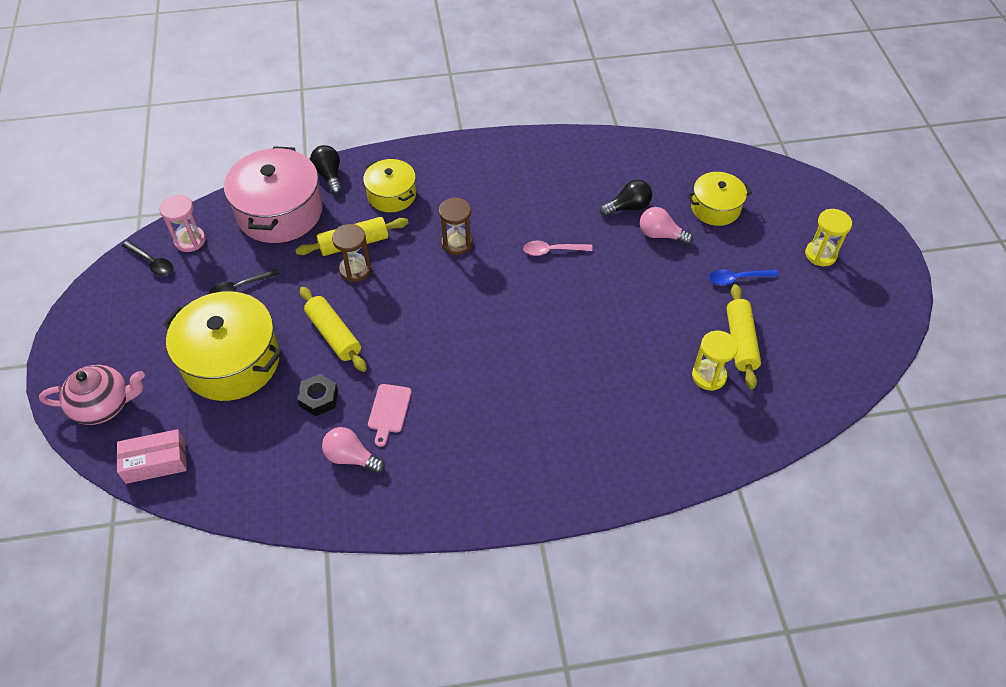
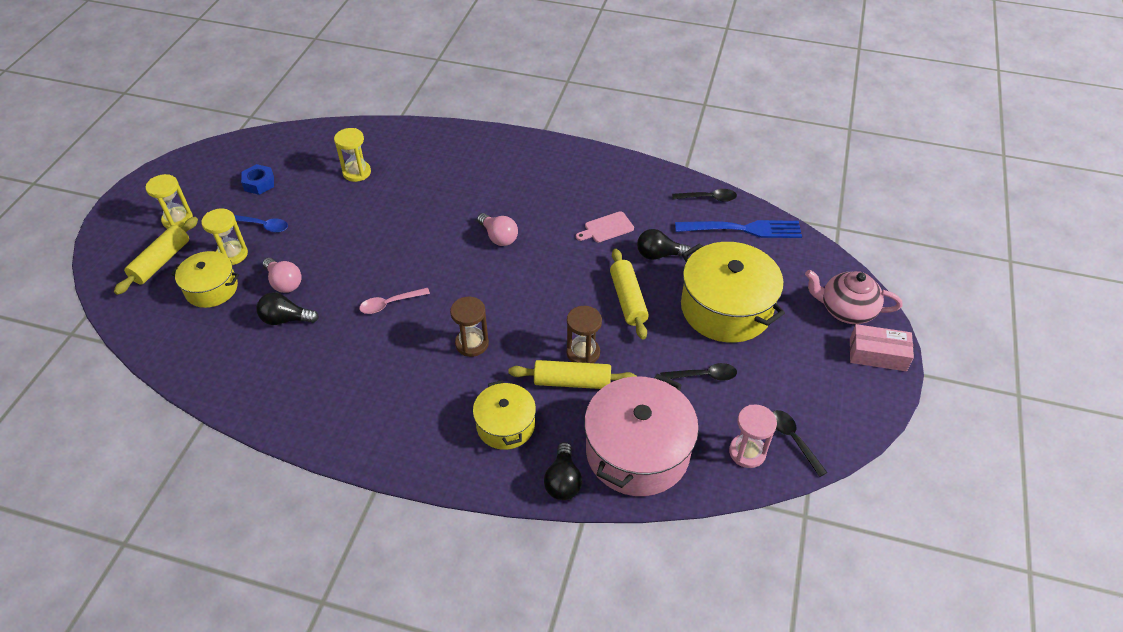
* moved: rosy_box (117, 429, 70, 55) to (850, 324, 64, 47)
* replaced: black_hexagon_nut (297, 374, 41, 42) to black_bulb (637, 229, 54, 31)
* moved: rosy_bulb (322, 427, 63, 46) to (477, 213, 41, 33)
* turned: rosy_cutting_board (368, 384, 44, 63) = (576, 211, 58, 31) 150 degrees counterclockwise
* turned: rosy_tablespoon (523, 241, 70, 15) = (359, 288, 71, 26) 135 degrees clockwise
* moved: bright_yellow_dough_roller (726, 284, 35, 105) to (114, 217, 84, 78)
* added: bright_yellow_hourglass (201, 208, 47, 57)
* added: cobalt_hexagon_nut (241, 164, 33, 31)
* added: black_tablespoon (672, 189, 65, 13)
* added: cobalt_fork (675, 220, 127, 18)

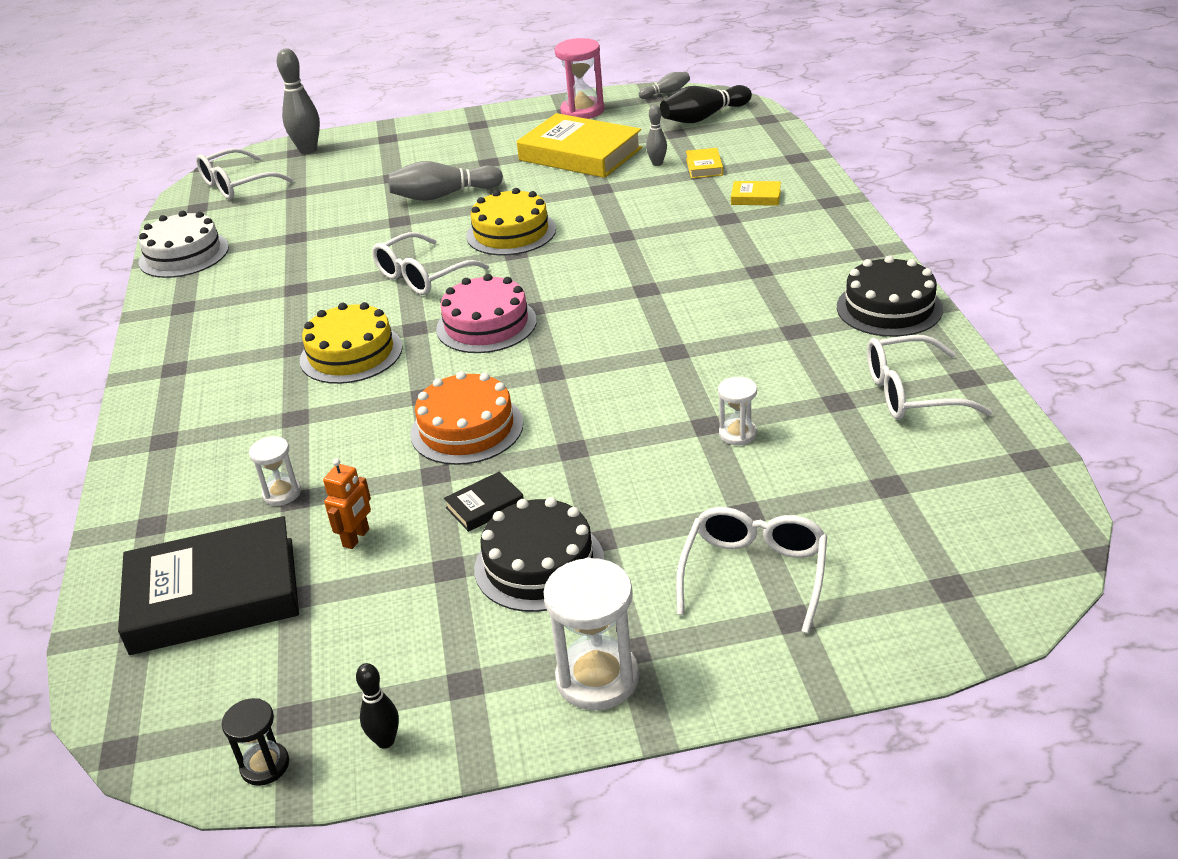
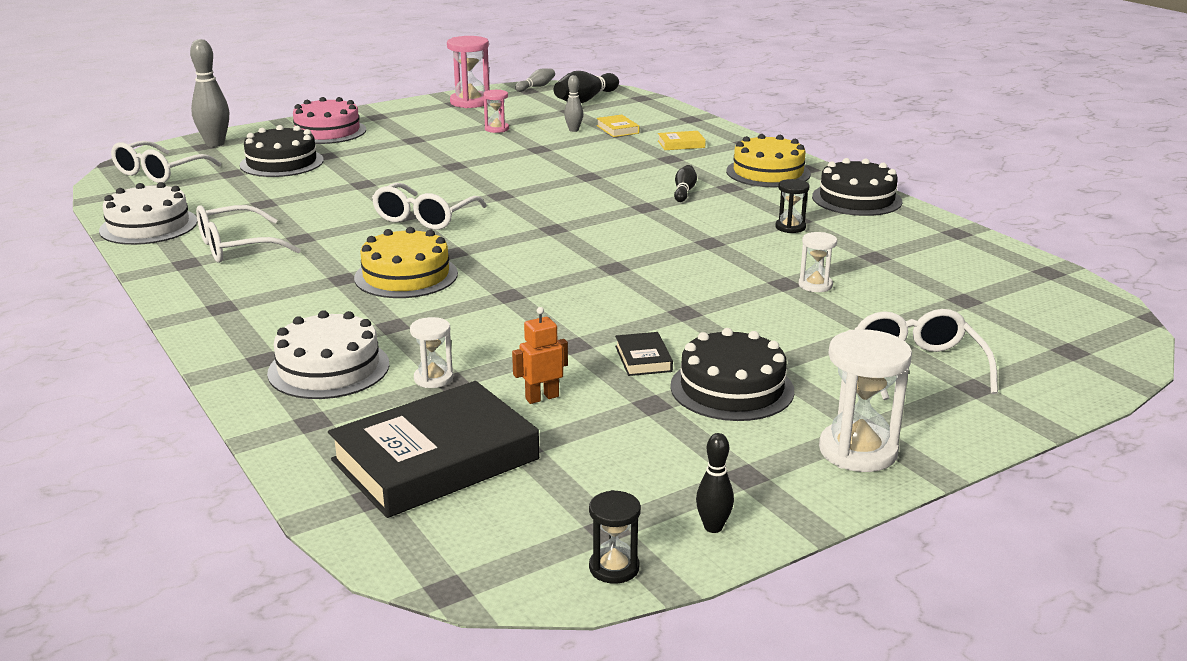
* turned: bright_orange_robot_figure (323, 459, 48, 90) = (512, 307, 56, 97) 120 degrees counterclockwise
* removed: grey_skittle (388, 161, 115, 40)
* removed: bright_orange_cake (410, 371, 113, 94)
* moved: rosy_cake (436, 274, 101, 79) to (293, 97, 73, 47)
* turned: black_hardback (444, 472, 80, 60) = (615, 332, 58, 44) 45 degrees counterclockwise
* moved: bright_yellow_cake (467, 188, 89, 67) to (726, 134, 85, 53)
* replaced: bright_yellow_hardback (517, 113, 125, 65) to rosy_hourglass (483, 90, 26, 43)
* moved: snow-white_glasses (867, 335, 125, 85) to (196, 205, 105, 58)
* added: black_cake (240, 125, 84, 52)
* added: snow-white_cake (267, 310, 122, 89)
* added: black_skittle (674, 165, 23, 37)
* added: black_hourglass (775, 179, 35, 54)

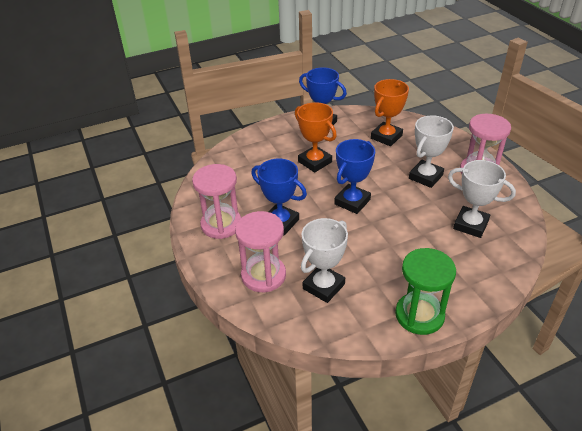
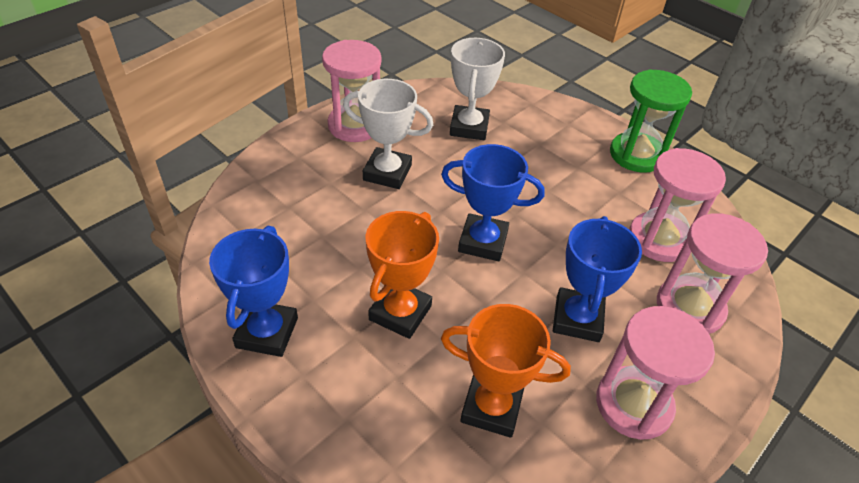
* replaced: snow-white_award_cup (301, 218, 47, 85) to rosy_hourglass (629, 148, 97, 114)
* moved: bright_orange_award_cup (371, 79, 38, 67) to (441, 304, 130, 134)

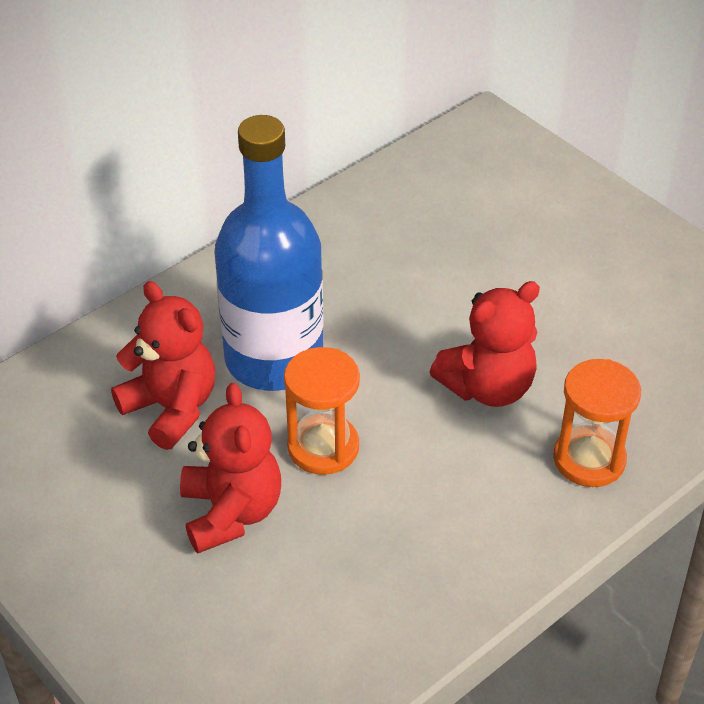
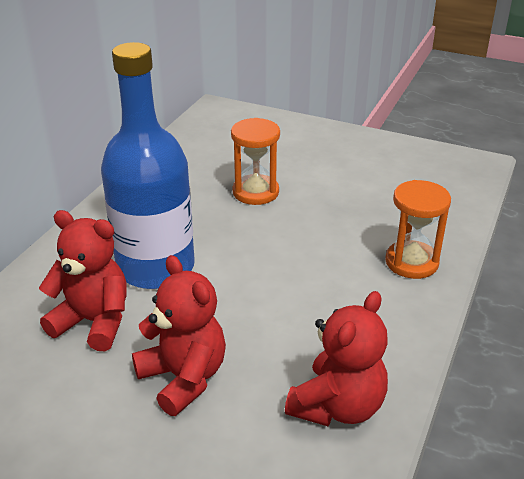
* moved: bright_orange_hourglass (284, 347, 76, 128) to (231, 118, 49, 87)
* moved: crimson_teddy (430, 281, 110, 126) to (285, 291, 103, 135)

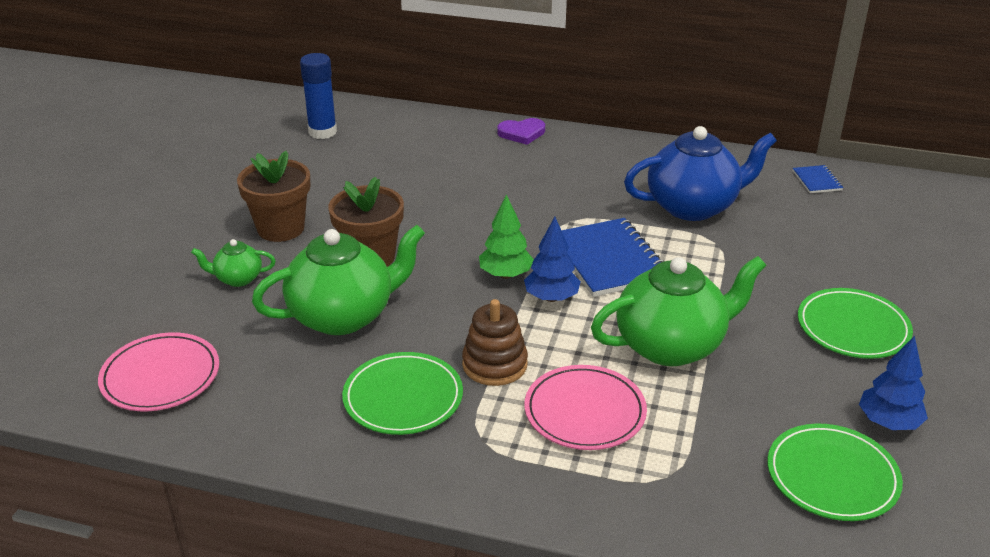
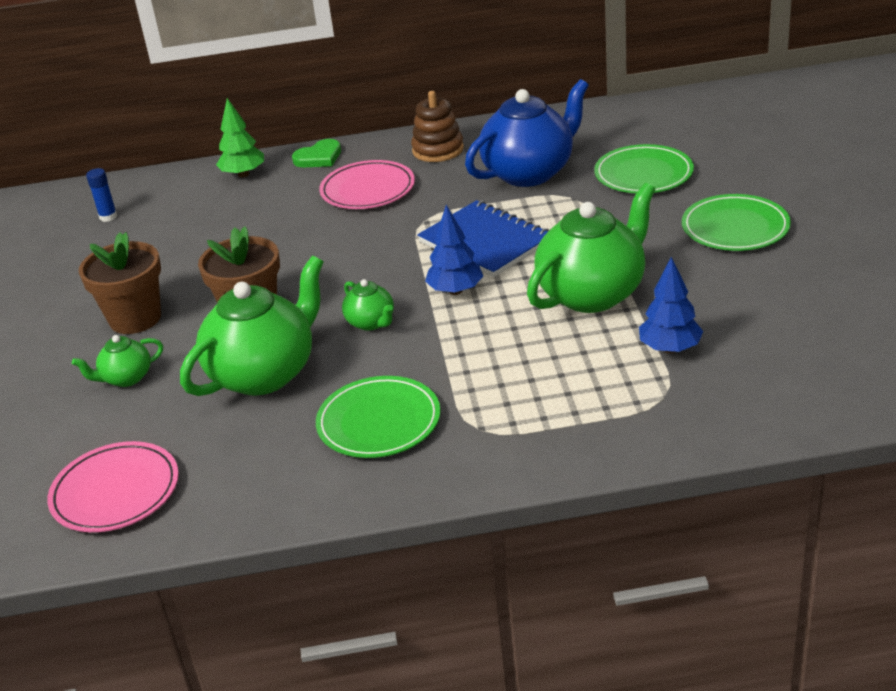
* resized: cobalt_glue_stick (300, 53, 37, 86) = (86, 168, 31, 54) x0.57
* moved: dark_brown_ring_stacker (462, 299, 66, 87) to (411, 91, 53, 71)
* moved: leaf-green_fir_tree (479, 194, 55, 85) to (216, 98, 48, 79)
* recoloured: purple_heart_shape (497, 118, 48, 27) to leaf-green_heart_shape (292, 139, 49, 28)
* moved: rosy_plate (524, 365, 123, 85) to (319, 160, 96, 49)
* moved: leaf-green_plate (767, 423, 136, 98) to (594, 144, 100, 49)
* removed: cobalt_notebook (793, 165, 51, 28)
* moved: cobalt_fir_tree (859, 336, 69, 94) to (639, 257, 65, 96)
* added: leaf-green_tea_pot (342, 279, 52, 52)

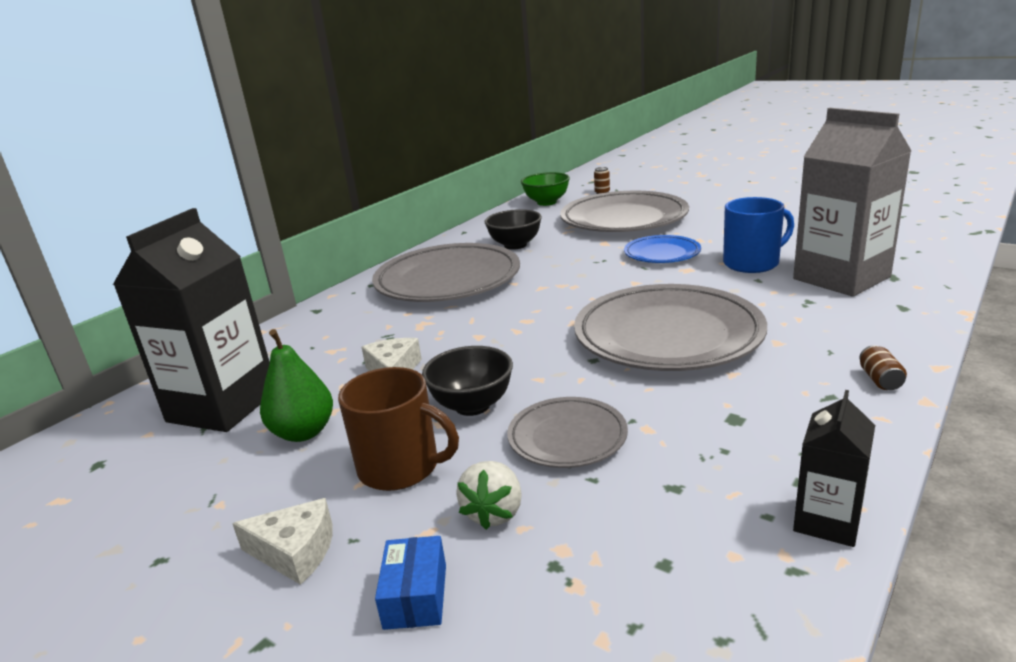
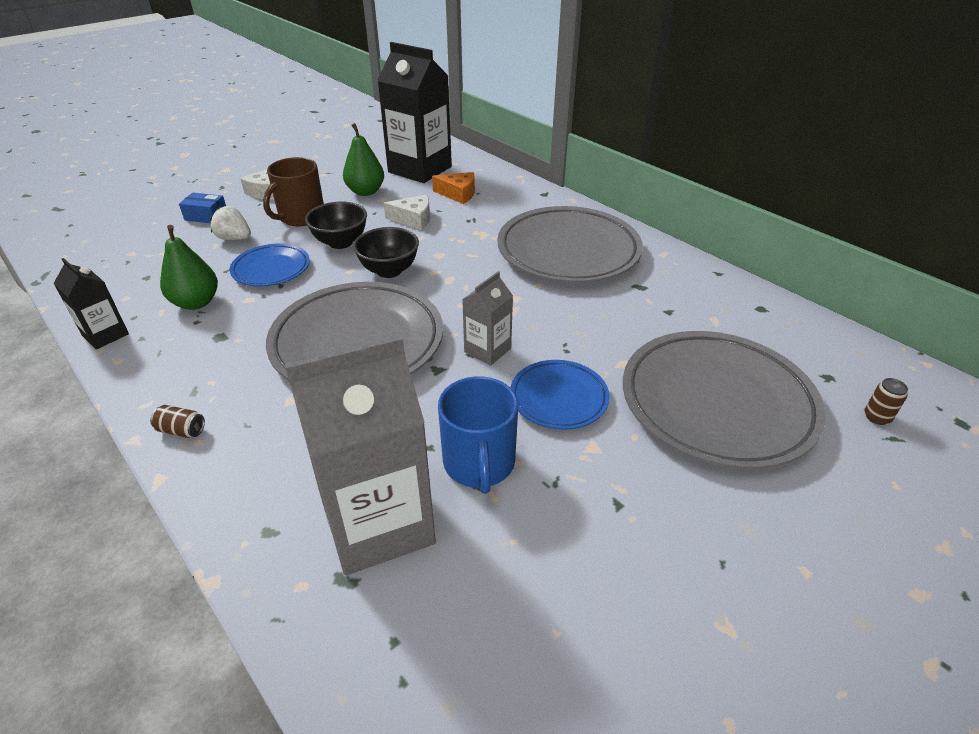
* moved: black_serving_bowl (484, 209, 58, 41) to (353, 227, 66, 51)
* recoloured: grey_plate (507, 397, 121, 71) to cobalt_plate (230, 244, 80, 43)
* removed: leaf-green_serving_bowl (521, 172, 49, 34)
* added: leaf-green_pear_fruit (160, 225, 58, 85)
* added: bright_orange_piece_of_cheese (432, 172, 43, 32)
* added: grey_milk_carton (462, 271, 51, 95)

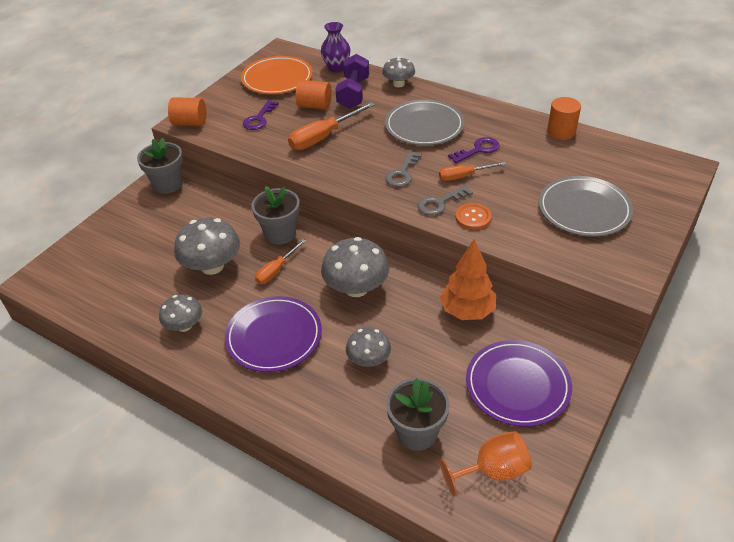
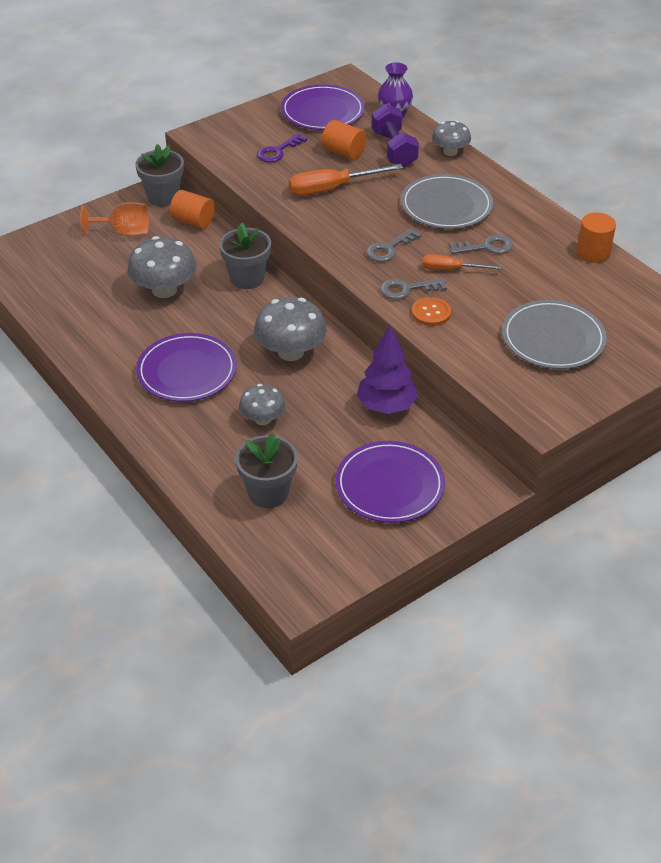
* removed: grey_fungus (159, 294, 43, 38)
* moved: bright_orange_cylinder_shape (168, 97, 38, 29) to (170, 190, 45, 39)
* recoloured: bright_orange_plate (241, 56, 72, 38) to purple_plate (281, 84, 84, 46)
* removed: bright_orange_flat_screwdriver (255, 239, 51, 45)
* turned: purple_hand_weight (335, 54, 34, 55) = (371, 104, 48, 63) 45 degrees counterclockwise
* recoloured: bright_orange_fir_tree (440, 239, 56, 81) to purple_fir_tree (357, 325, 61, 89)
* moved: bright_orange_wine_glass (440, 431, 92, 66) to (80, 202, 69, 35)
* recoloured: purple_key (448, 137, 52, 26) to grey_key (449, 235, 64, 19)

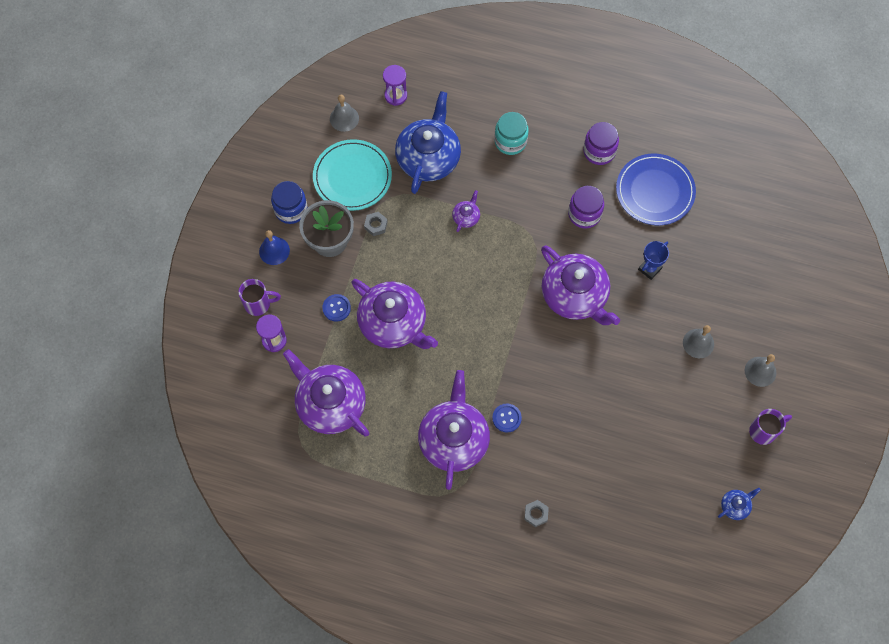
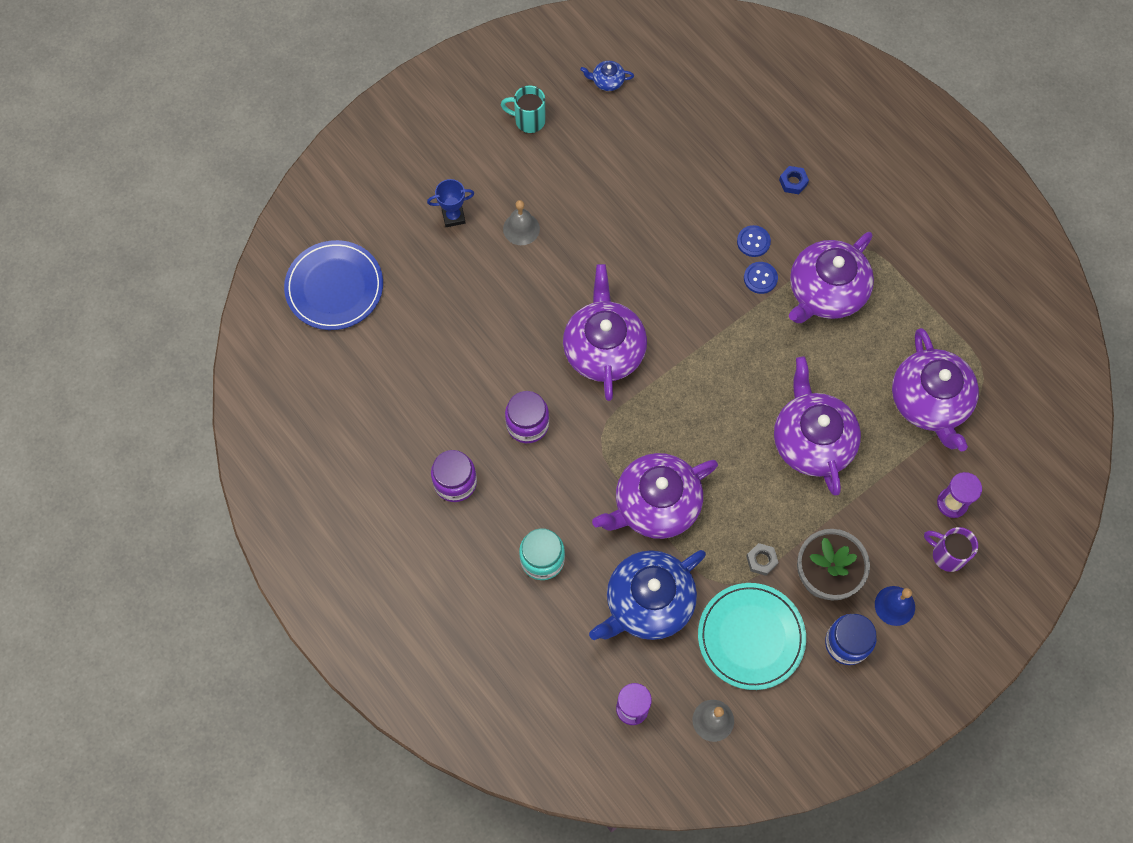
* moved: cobalt_sewing_button (322, 294, 29, 28) to (737, 225, 34, 32)
* resized: purple_tea_pot (452, 190, 28, 42) = (592, 453, 126, 86) x2.37
* recoloured: grey_hexagon_nut (524, 500, 25, 27) to cobalt_hexagon_nut (779, 166, 30, 28)
* moved: cobalt_plate (616, 154, 80, 71) to (284, 240, 99, 90)
* moved: cobalt_award_cup (638, 241, 31, 39) to (427, 179, 47, 48)
* removed: grey_hand_bell (745, 354, 31, 33)
* recoloured: purple_tea_mug (749, 409, 43, 36) to turquoise_tea_mug (501, 85, 44, 48)

